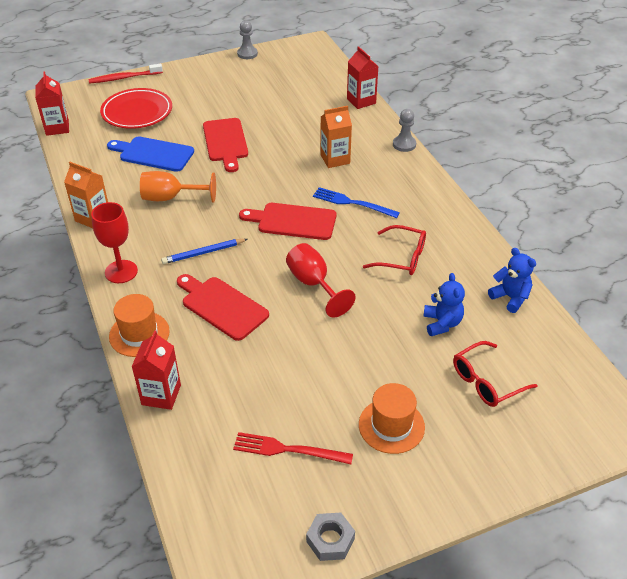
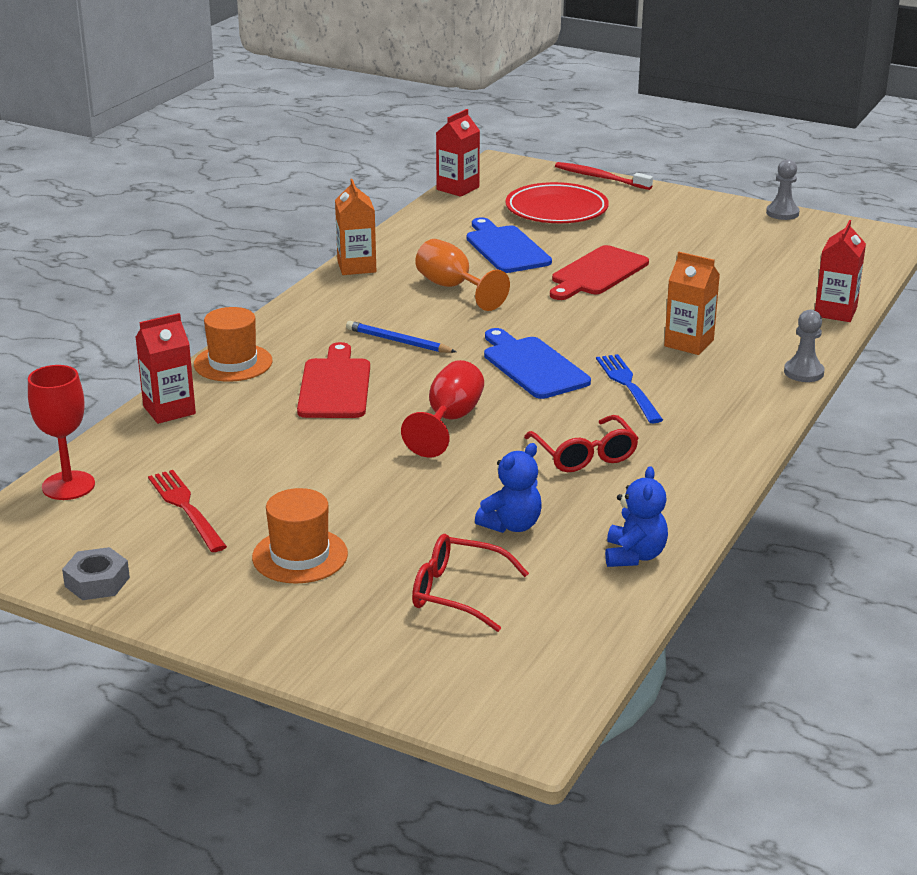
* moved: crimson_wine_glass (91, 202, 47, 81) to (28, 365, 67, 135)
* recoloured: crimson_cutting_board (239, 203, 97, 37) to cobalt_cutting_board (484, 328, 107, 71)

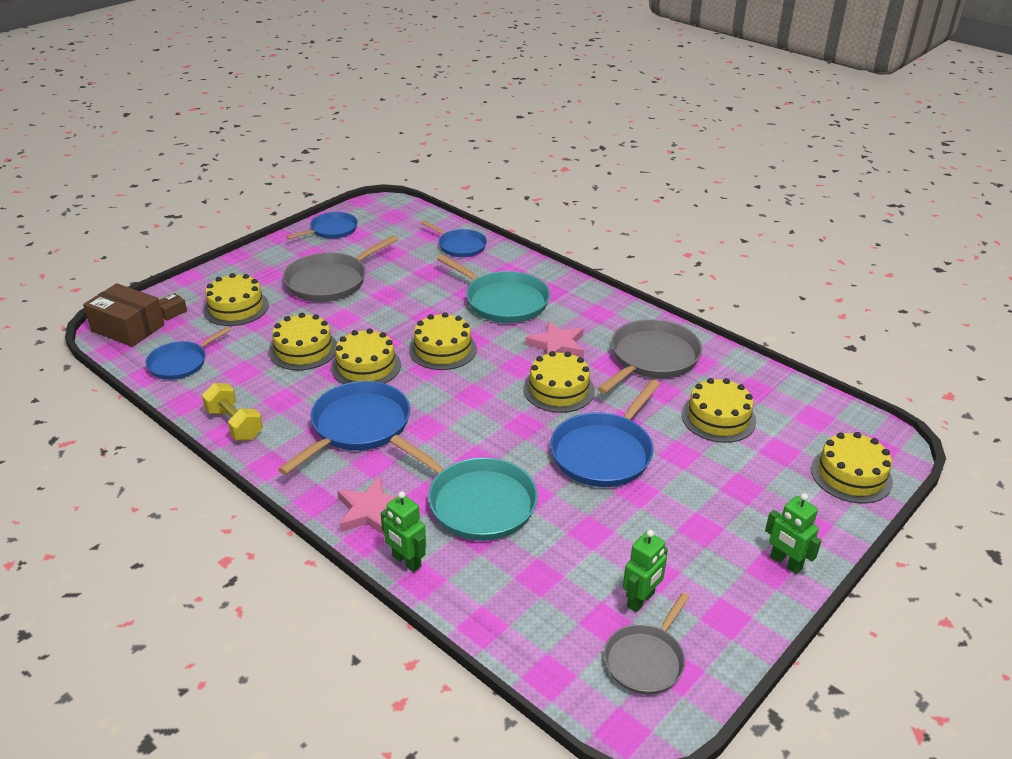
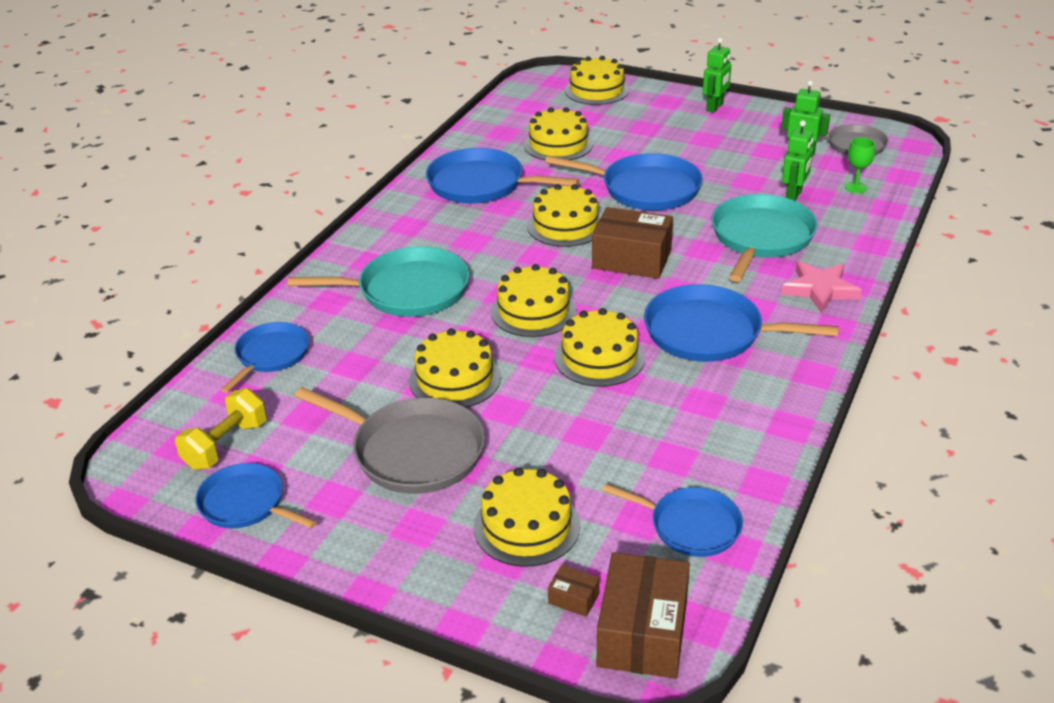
* moved: bright_yellow_hand_weight (202, 383, 61, 58) to (175, 388, 92, 82)
* moved: bright_yellow_cake (269, 313, 68, 57) to (409, 328, 92, 80)
* moved: leaf-green_robot_figure (381, 491, 45, 81) to (782, 120, 31, 81)
* turned: turquoise_skillet (437, 254, 113, 69) = (288, 246, 181, 71) 60 degrees clockwise
* removed: rosy_star_shape (525, 321, 59, 37)
* recoloured: grey_skillet (597, 319, 105, 75) to cobalt_skillet (426, 148, 153, 56)
* added: dark_brown_box (592, 207, 81, 72)
* added: leaf-green_wine_glass (845, 137, 30, 56)

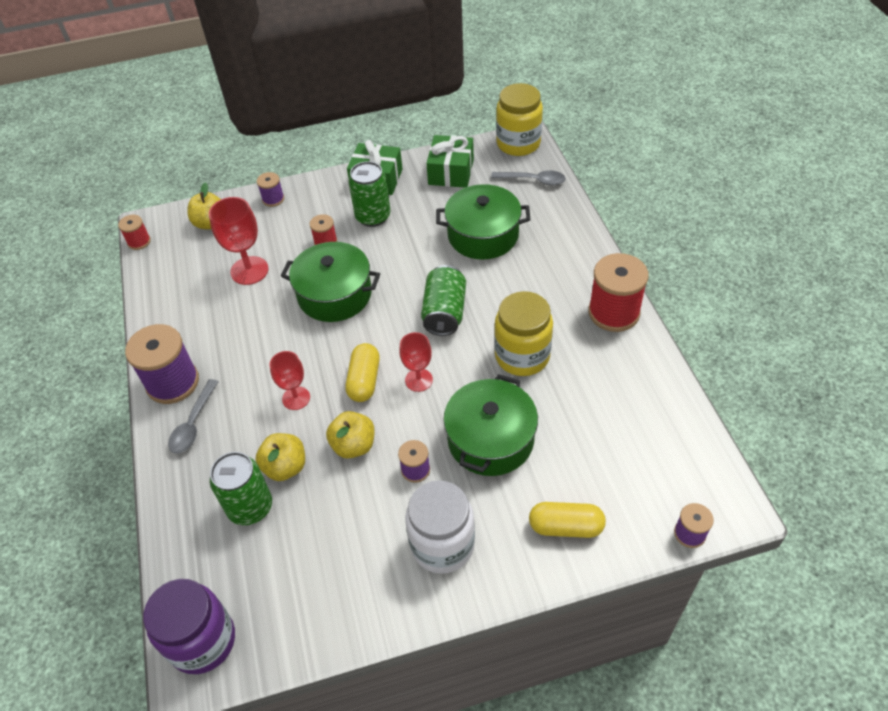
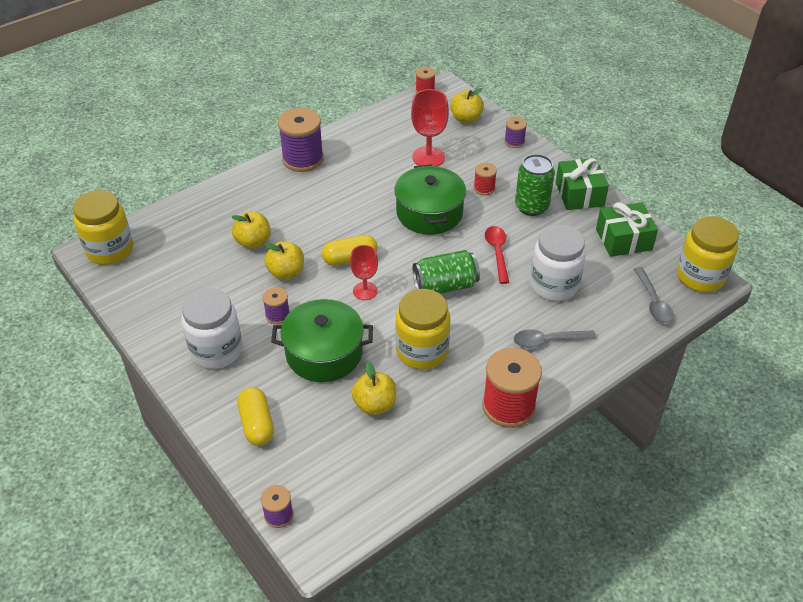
* recoloured: purple_jar (143, 579, 92, 95) to bright_yellow_jar (73, 190, 60, 75)
* moved: grey_tablespoon (168, 379, 51, 74) to (514, 329, 82, 19)
* removed: leaf-green_soda_can (210, 452, 62, 73)
* removed: crimson_wine_glass (270, 351, 40, 59)
* replaced: leaf-green_pot (436, 184, 94, 75) to snow-white_jar (530, 224, 56, 77)
* added: bright_yellow_apple_fruit (351, 362, 45, 53)
* added: crimson_tablespoon (485, 226, 24, 58)

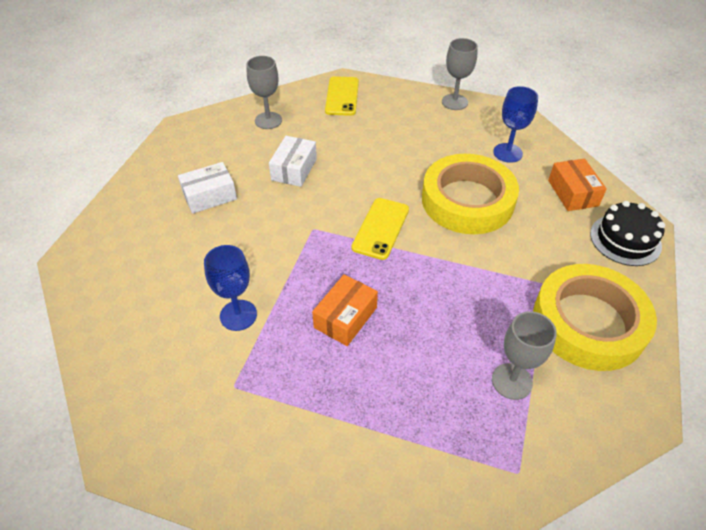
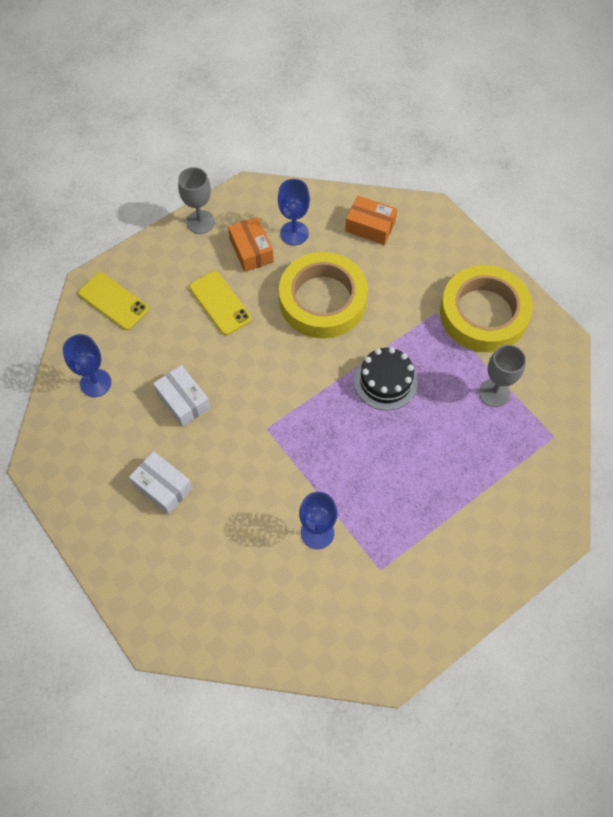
* turned: snow-white_box (178, 162, 59, 52) = (129, 451, 64, 63) 60 degrees counterclockwise
* recoloured: grey_wine_glass (247, 56, 35, 73) to cobalt_wine_glass (63, 334, 48, 63)
* moved: bright_orange_box (312, 274, 66, 72) to (228, 217, 46, 55)
* moved: bright_yellow_phone (351, 198, 58, 62) to (189, 271, 63, 64)
* moved: black_cake (590, 201, 75, 65) to (354, 347, 64, 63)

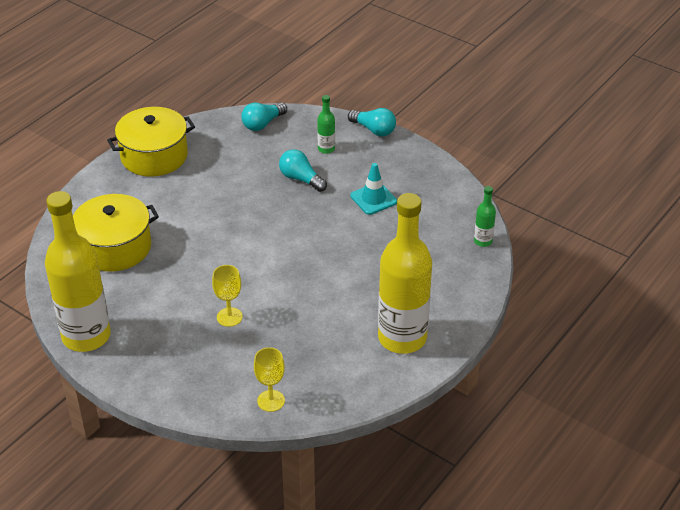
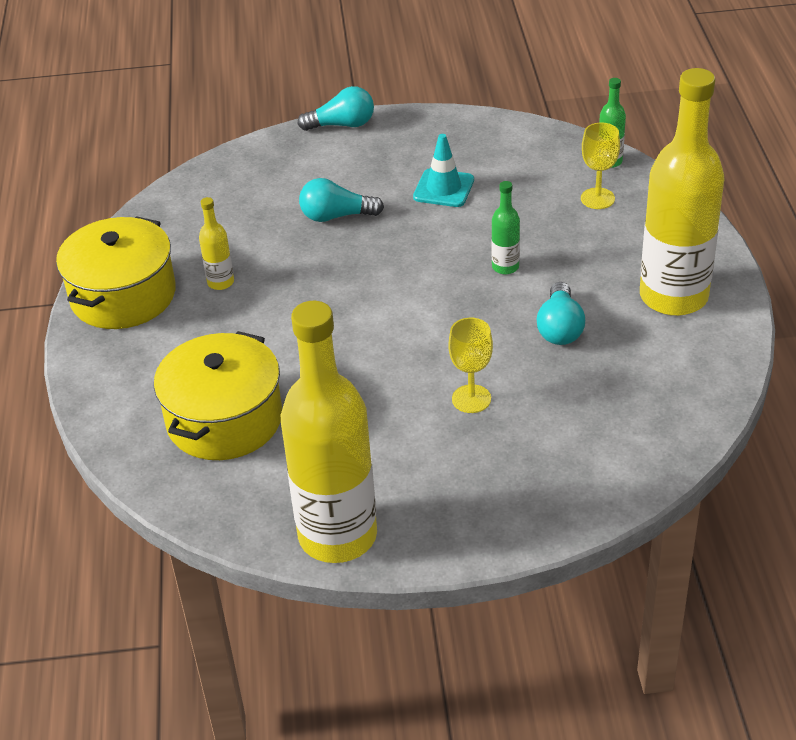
* moved: turquoise_bulb (241, 102, 46, 29) to (537, 282, 48, 63)
* moved: bright_yellow_wine_glass (254, 347, 31, 65) to (581, 123, 39, 86)
* moved: leaf-green_bottle (317, 95, 18, 59) to (492, 181, 28, 93)
* added: bright_yellow_bottle (199, 197, 35, 93)

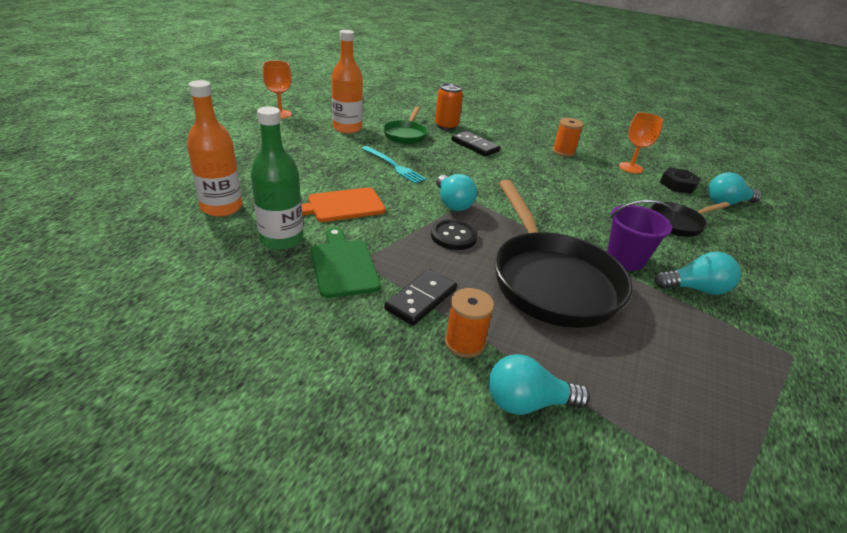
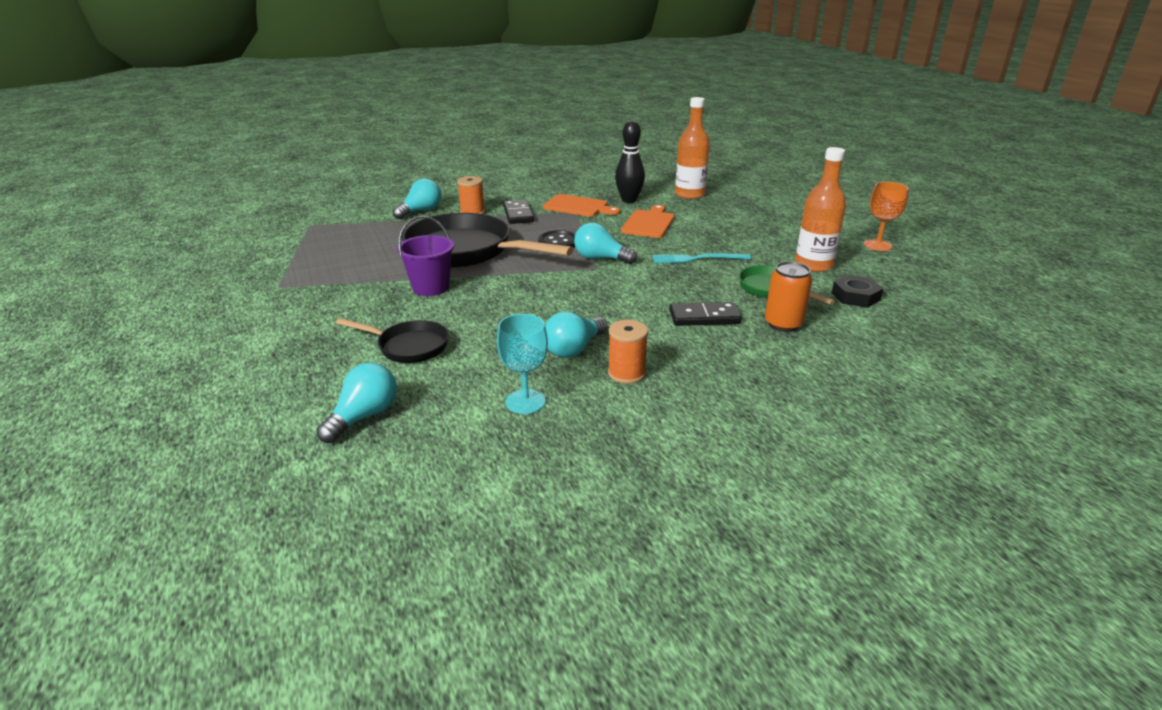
* replaced: leaf-green_bottle (251, 106, 52, 144) to black_skittle (615, 121, 30, 82)
* recoloured: leaf-green_cutting_board (311, 228, 70, 70) to bright_orange_cutting_board (543, 194, 77, 23)
* recoloured: bright_orange_wine_glass (619, 113, 44, 61) to turquoise_wine_glass (497, 314, 51, 100)
* turned: black_skillet (650, 202, 80, 35) = (336, 318, 113, 45) 90 degrees clockwise
* moved: turquoise_bulb (655, 252, 86, 43) to (545, 311, 63, 47)
* moved: black_hexagon_nut (660, 167, 41, 27) to (832, 275, 52, 33)

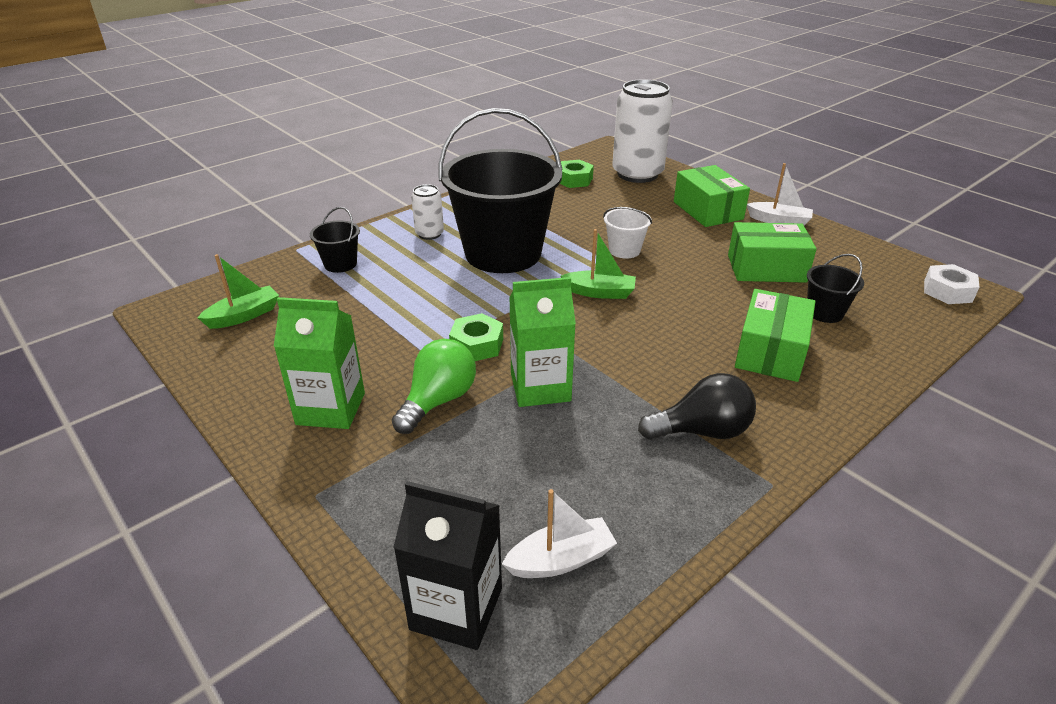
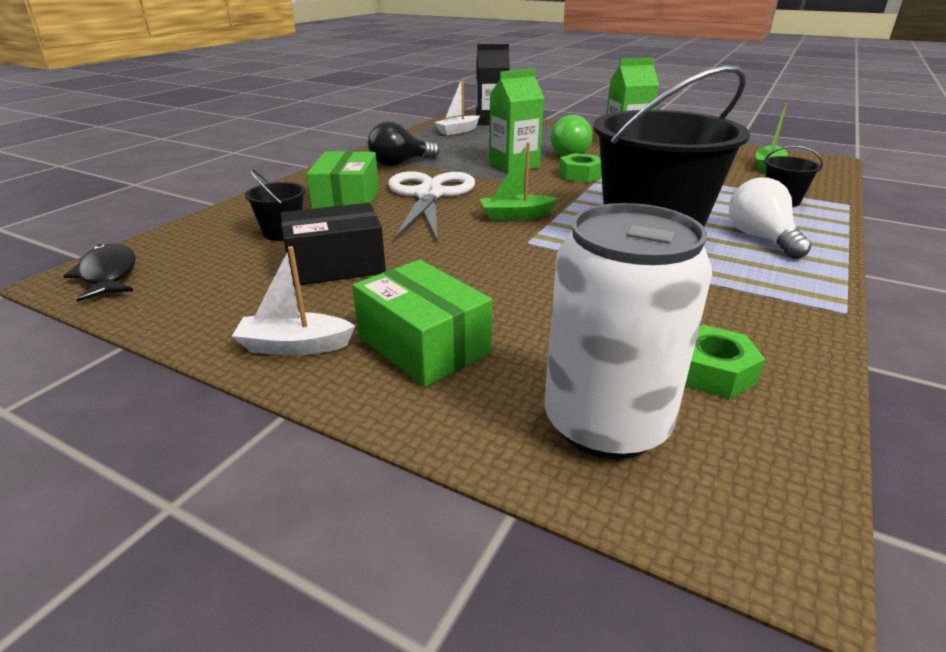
* replaced: snow-white_soda_can (411, 184, 33, 56) to snow-white_bulb (729, 177, 83, 82)
* removed: snow-white_bucket (603, 207, 49, 52)
* recoloured: leaf-green_box (728, 222, 89, 61) to black_box (281, 203, 105, 83)
* replaced: snow-white_hexagon_nut (924, 264, 56, 40) to black_fish (63, 243, 73, 59)
* added: snow-white_pair_of_scissors (388, 171, 87, 69)

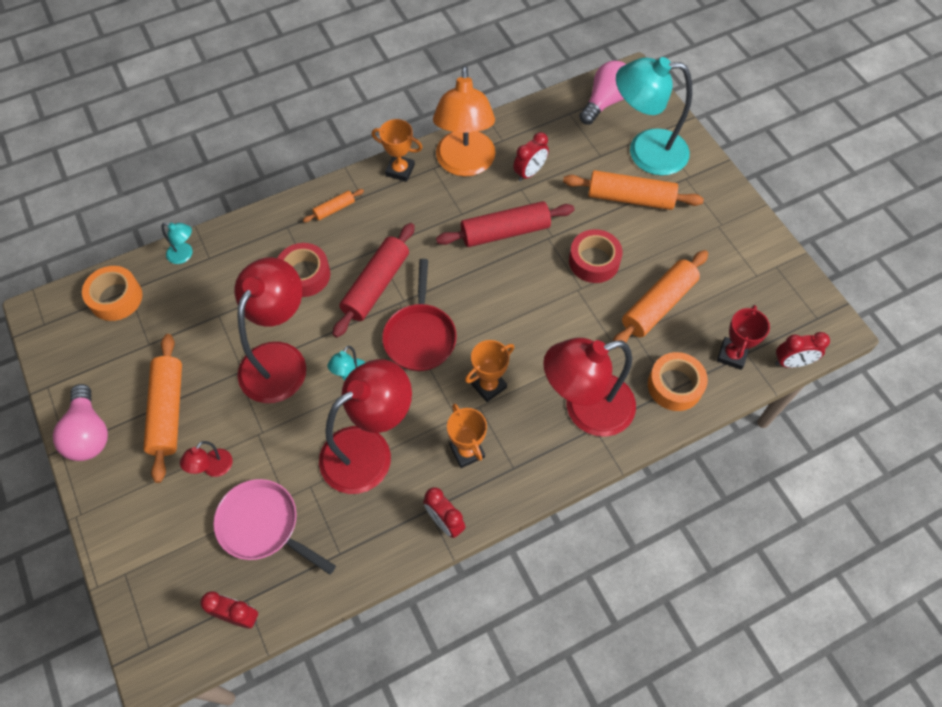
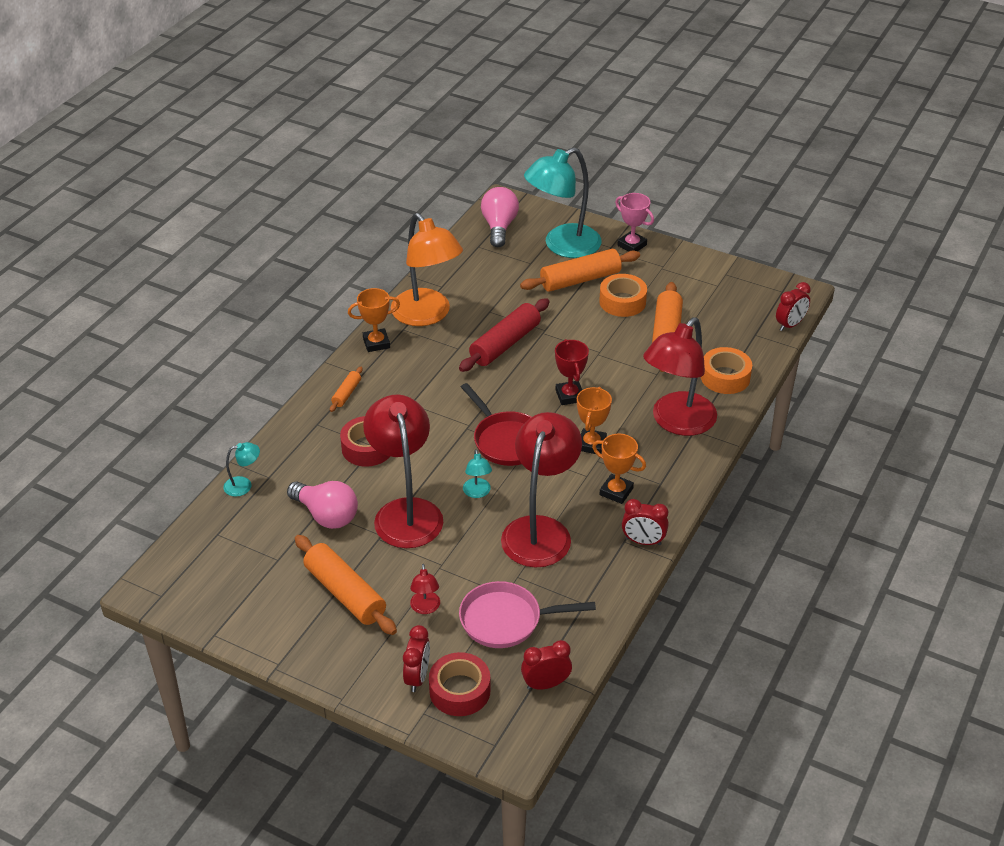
* moved: rosy_bulb (53, 384, 55, 77) to (287, 481, 71, 48)
* moved: bright_orange_sticky_tape (82, 266, 61, 55) to (599, 274, 48, 43)
* removed: crimson_dough_roller (332, 223, 83, 115)
* moved: crimson_bedside_clock (513, 132, 36, 49) to (403, 625, 27, 67)
* moved: crimson_sticky_tape (569, 229, 54, 54) to (429, 652, 61, 64)
* moved: crimson_award_cup (717, 305, 53, 65) to (555, 339, 34, 66)
* added: rosy_award_cup (615, 193, 39, 59)

